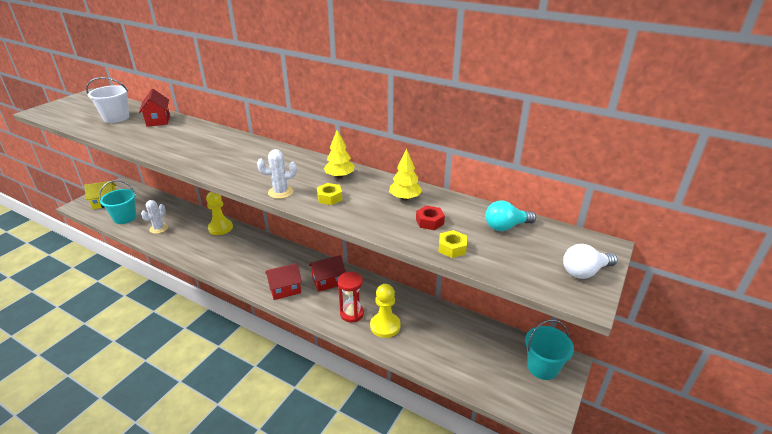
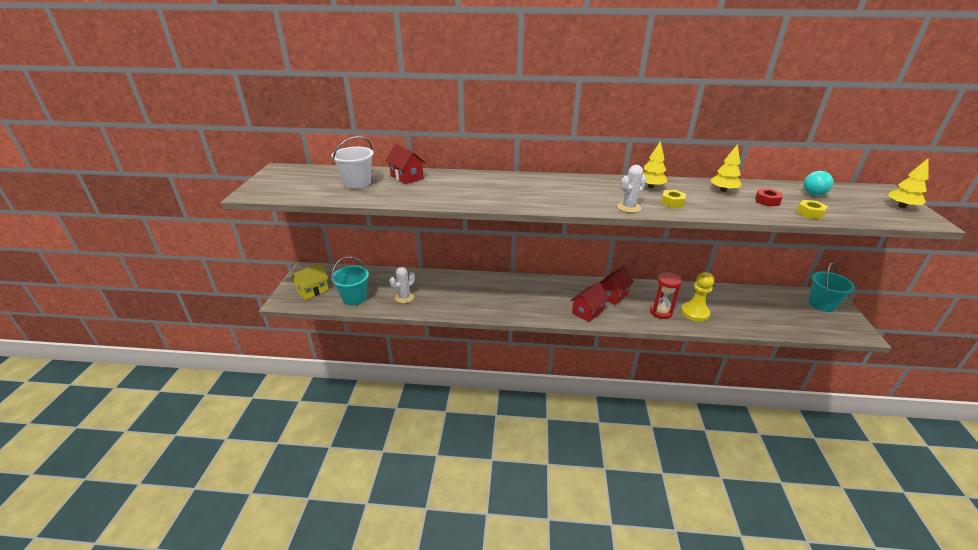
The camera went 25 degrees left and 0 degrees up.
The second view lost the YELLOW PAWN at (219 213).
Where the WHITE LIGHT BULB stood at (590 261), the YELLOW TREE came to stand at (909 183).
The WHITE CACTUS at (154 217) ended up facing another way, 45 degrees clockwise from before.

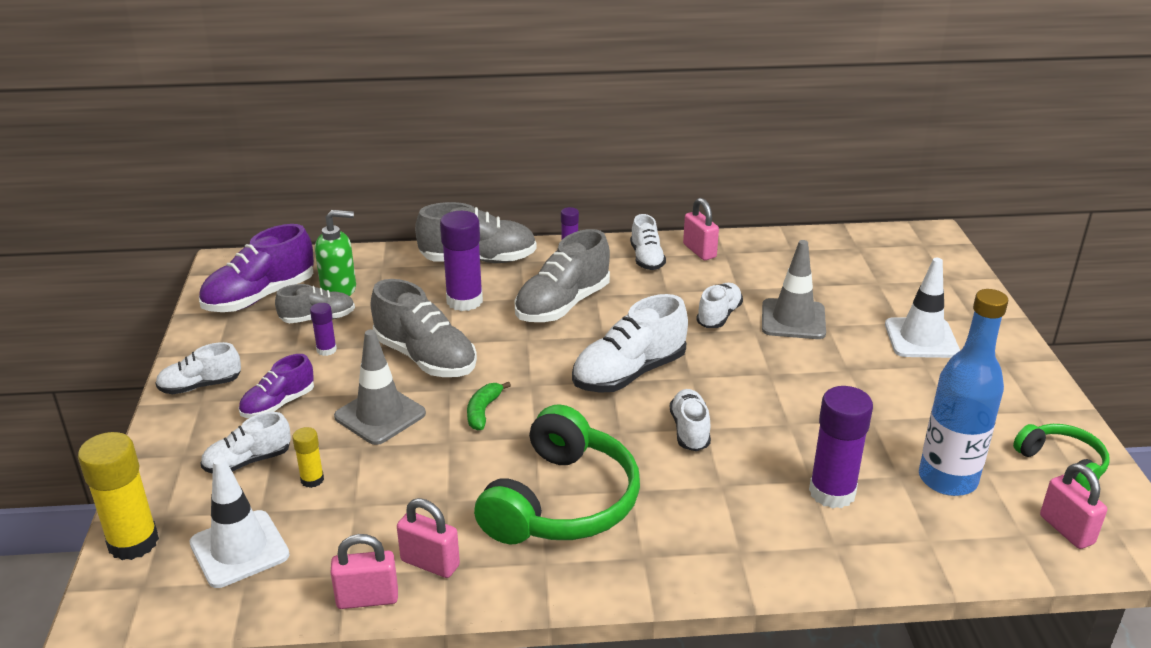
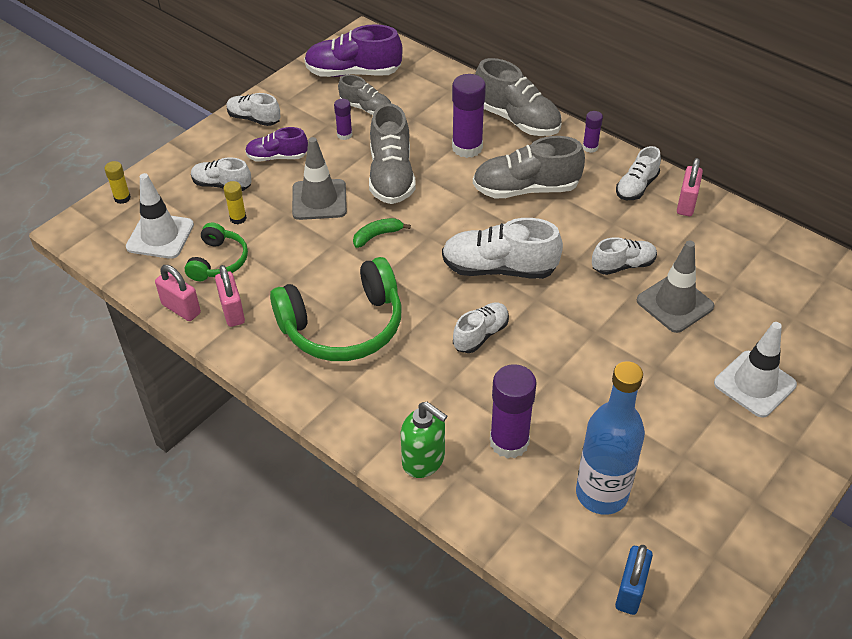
The camera went 45 degrees right and 15 degrees up.
The GREEN SOAP DISPENSER ended up elsewhere, having gone from (335 253) to (424 440).
The GREEN HEADPHONES ended up elsewhere, having gone from (1061 457) to (216 252).
What was the PINK PADLOCK at (1073 506) turned into the BLUE PADLOCK at (634 579).
The size of the YELLOW GLUE STICK at (118 496) changed by a factor of 0.51.

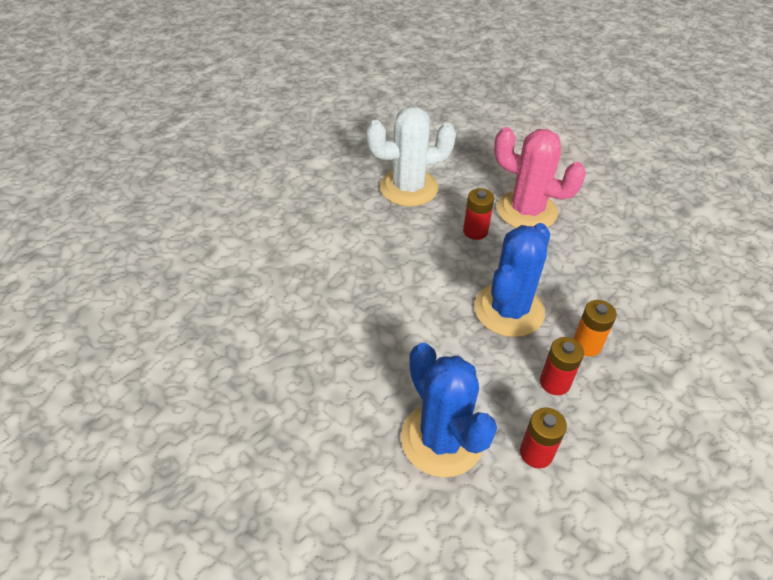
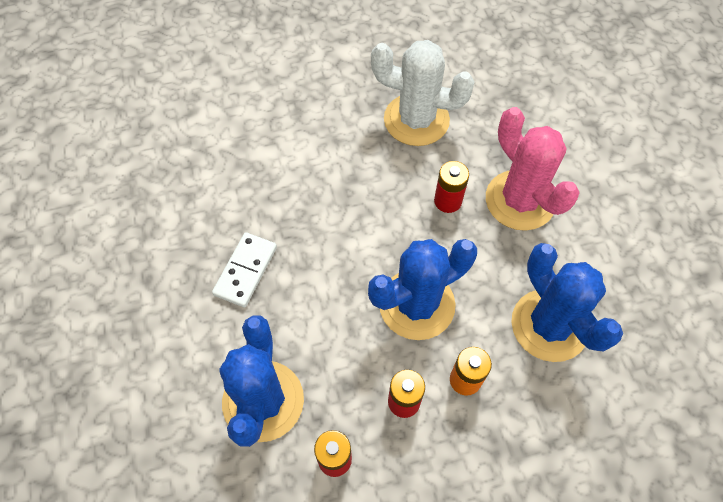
The camera went 30 degrees right and 15 degrees up.
The second view gained the WHITE DOMINO at (244 269).
The second view gained the BLUE CACTUS at (567 302).

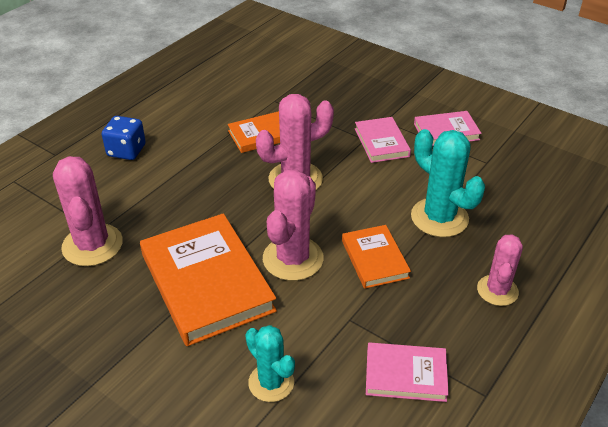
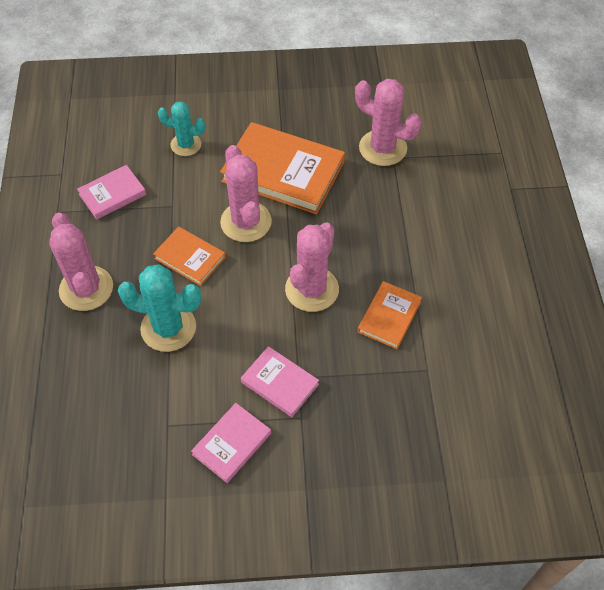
The camera went 140 degrees right and 15 degrees up.
The second view lost the BLUE DICE at (124 138).
The size of the PINK CACTUS at (500 270) changed by a factor of 1.56.

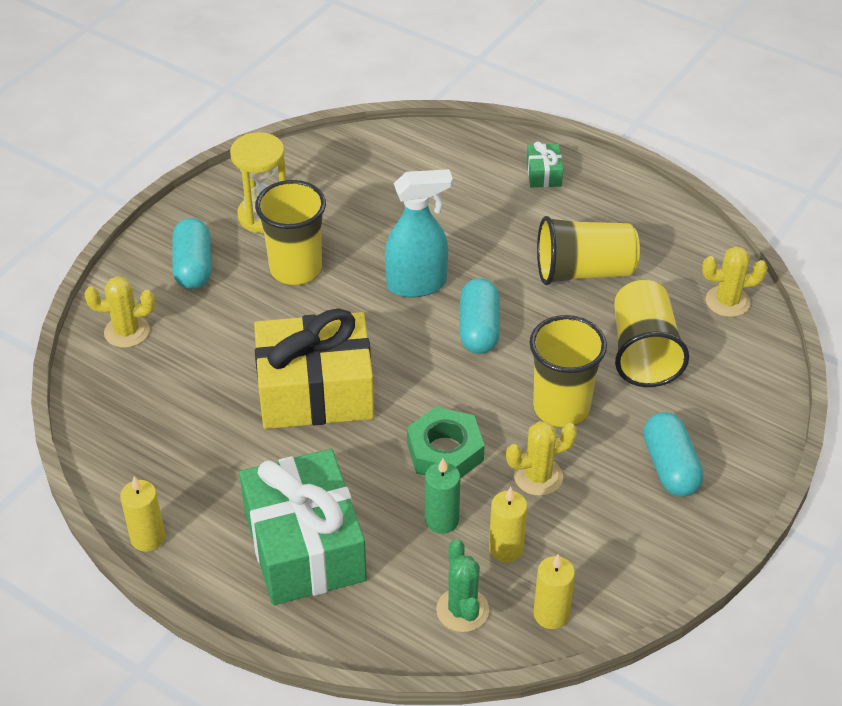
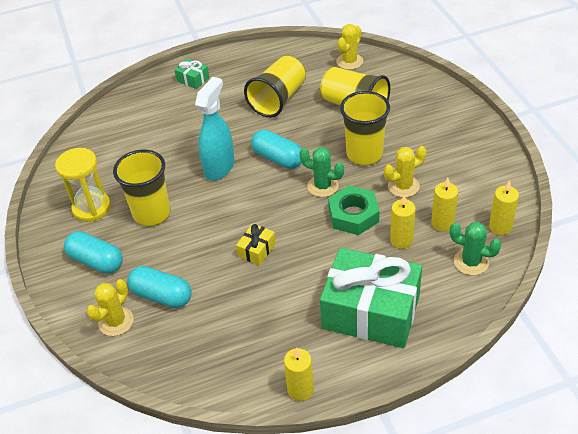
The camera went 50 degrees left and 0 degrees up.
The second view gained the GREEN CACTUS at (321 172).
The TURQUOISE CAPSULE ended up elsewhere, having gone from (673 454) to (159 287).
What was the GREEN CANDLE at (442 496) turned into the YELLOW CANDLE at (403 221).
The YELLOW CACTUS at (541 458) ended up facing another way, 45 degrees clockwise from before.
The size of the YELLOW GIFT at (314 368) changed by a factor of 0.41.

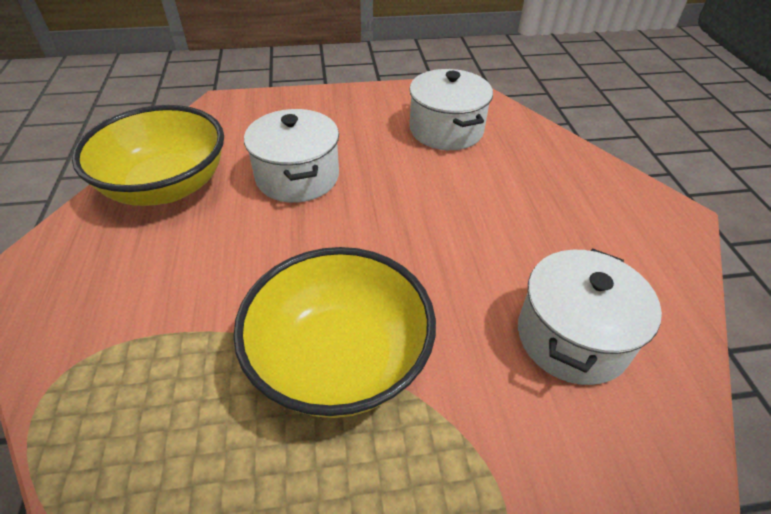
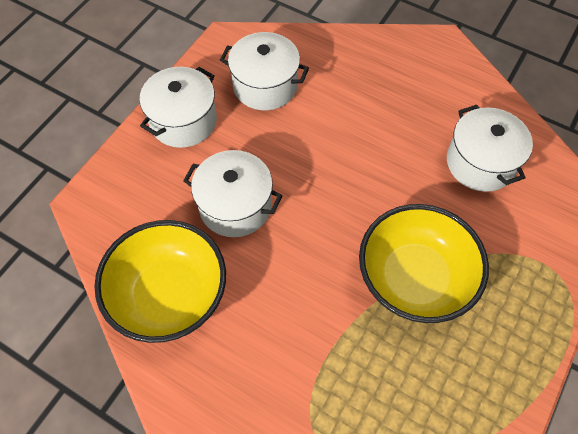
The camera went 50 degrees left and 15 degrees up.
The second view gained the WHITE POT at (178 107).

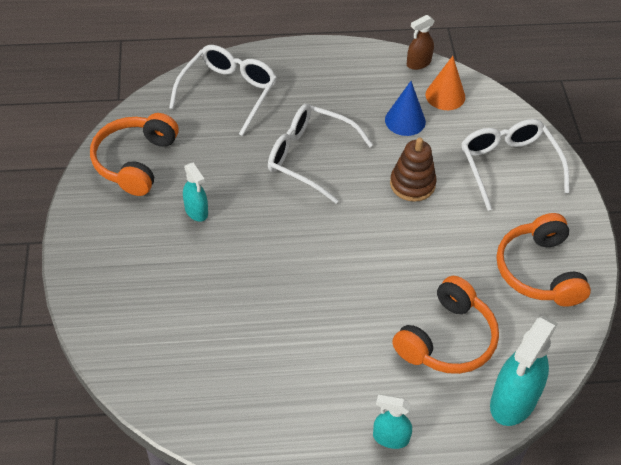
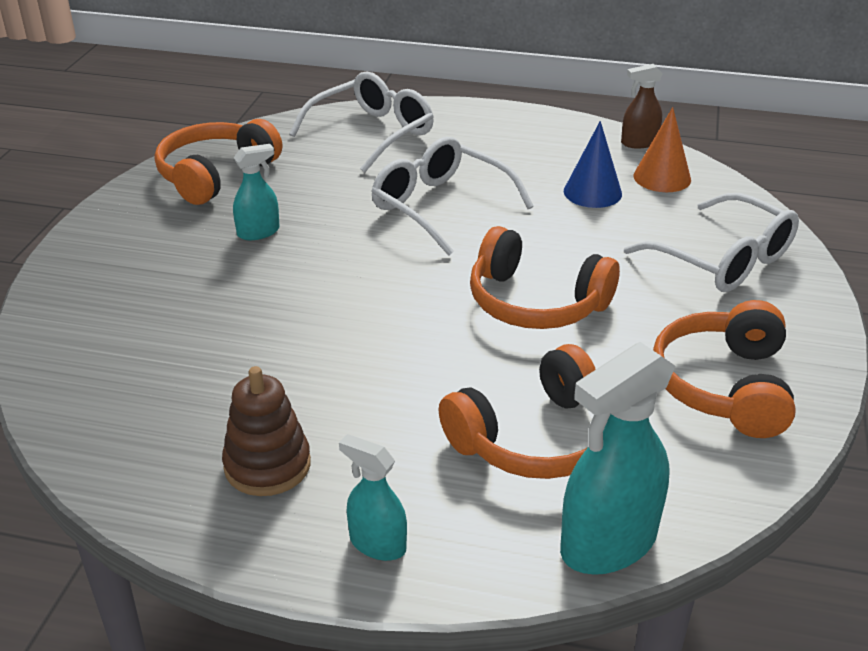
The camera went 20 degrees right and 15 degrees down.
The second view gained the ORANGE HEADPHONES at (545 277).
The BROWN STACKING TOY ended up elsewhere, having gone from (413 170) to (266 431).
The TURQUOISE SPRAY BOTTLE at (195 192) ended up facing another way, 105 degrees counterclockwise from before.
The WHITE GLASSES at (515 165) ended up facing another way, 135 degrees clockwise from before.

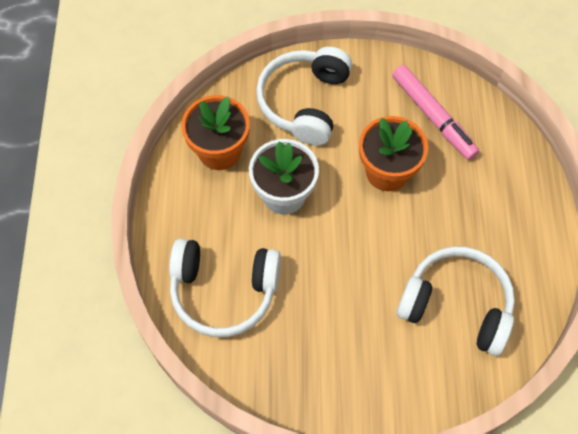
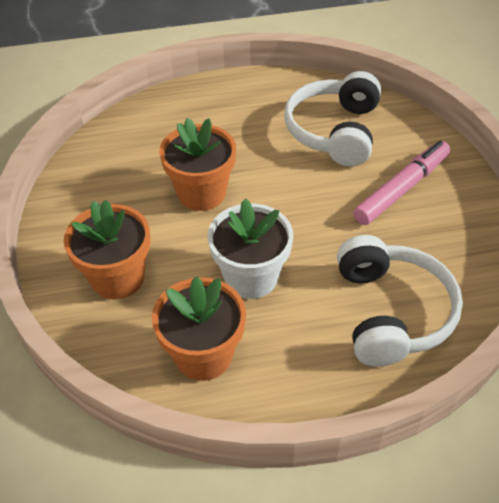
The camera went 100 degrees left and 15 degrees down.
The PINK MARKER ended up elsewhere, having gone from (435 112) to (401 183).
Where the WHITE HEADPHONES stood at (304 96), the ORANGE FLOWER POT came to stand at (107 249).

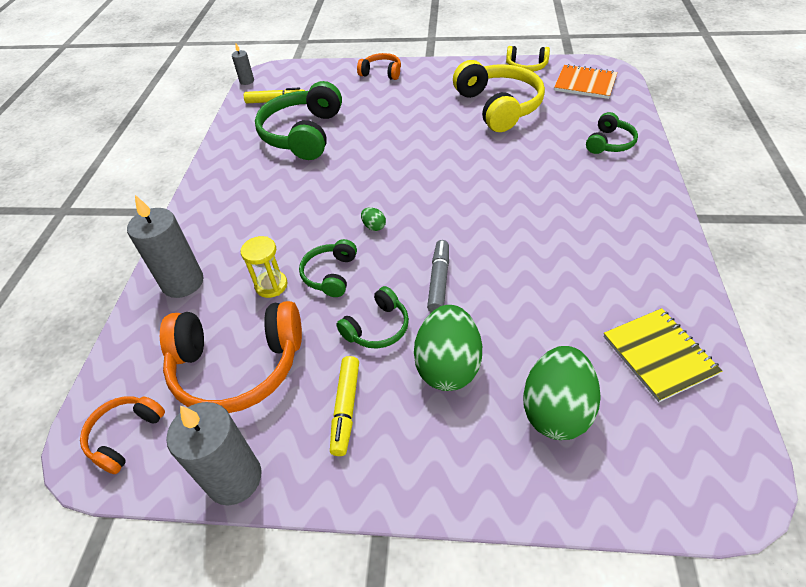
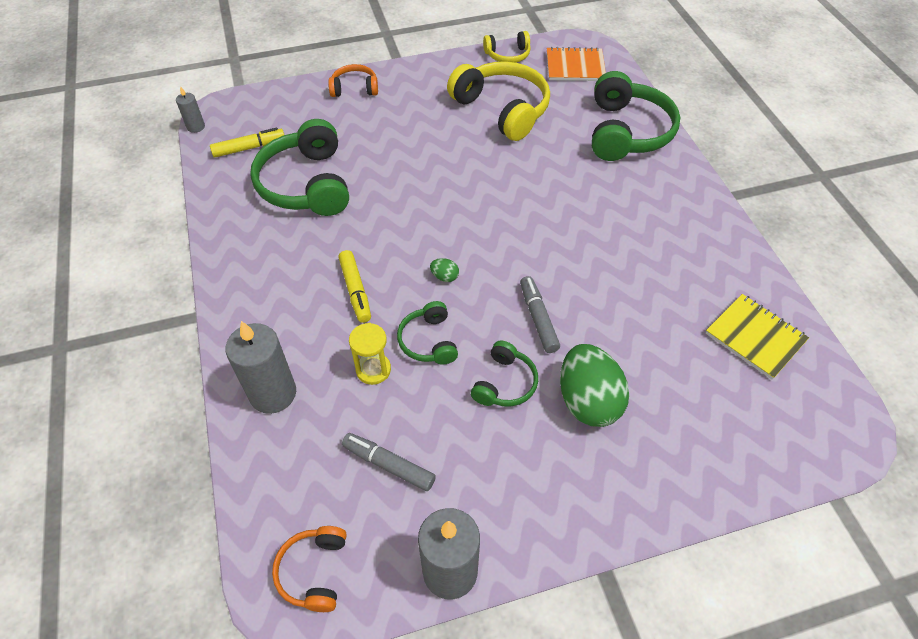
The camera went 25 degrees left and 5 degrees up.
The second view lost the GREEN EGG at (562 393).
The YELLOW MARKER ended up elsewhere, having gone from (344 406) to (354 286).
Where the ORANGE HEADPHONES stood at (231 357), the GREY MARKER came to stand at (389 462).
The size of the GREEN HEADPHONES at (612 133) changed by a factor of 1.92.

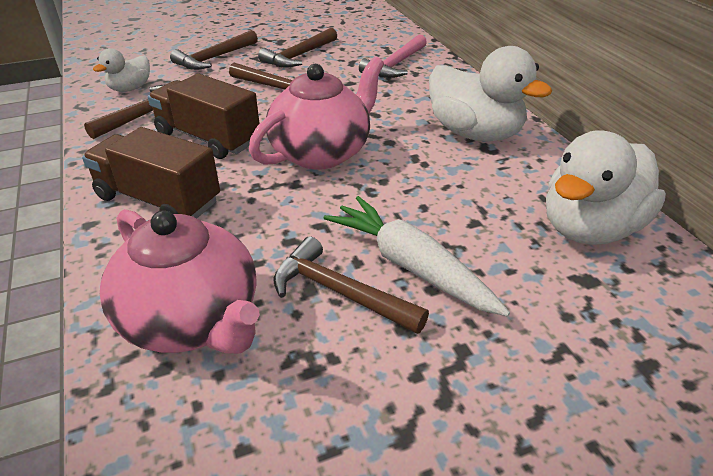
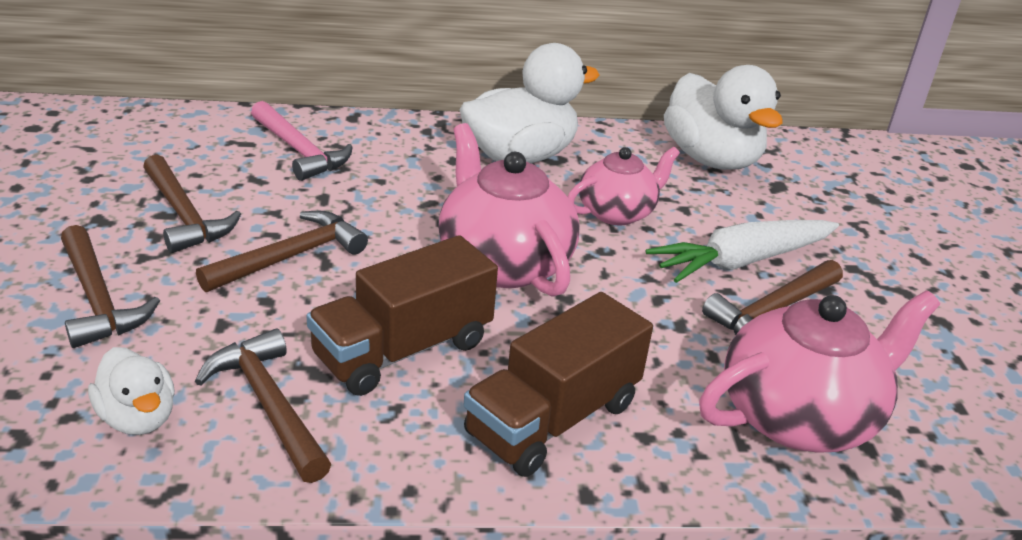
The camera went 75 degrees left and 5 degrees down.
The second view gained the PINK TEAPOT at (624 186).

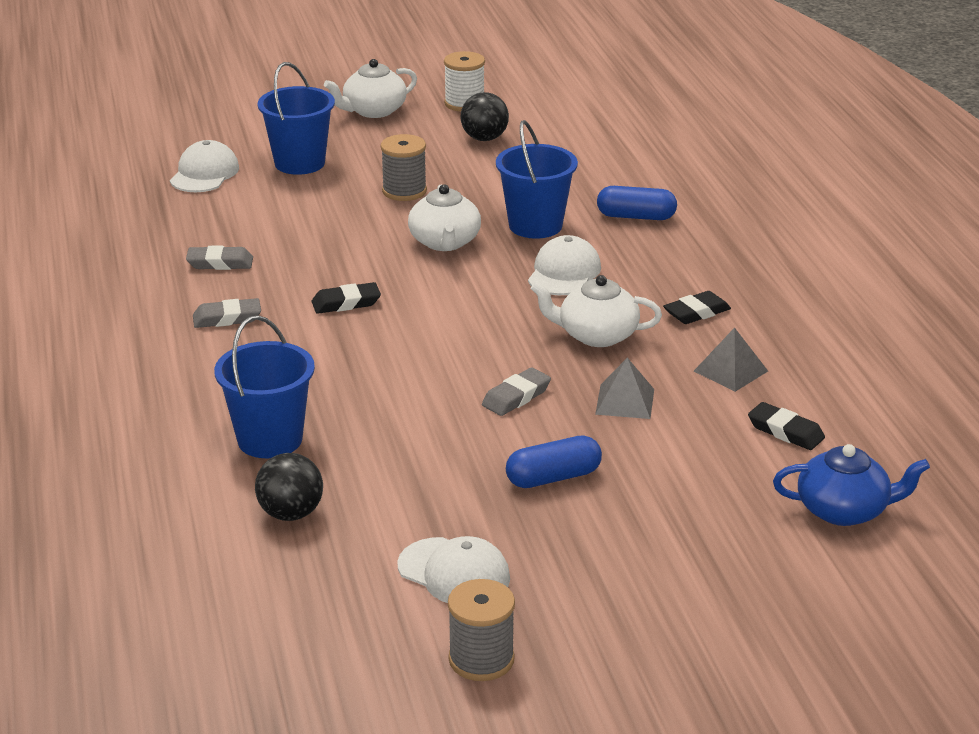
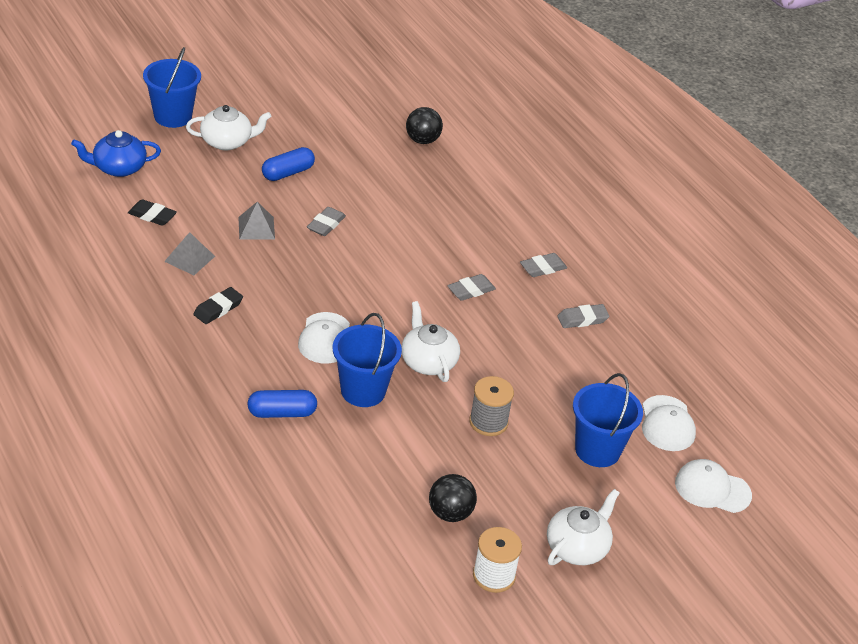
The camera went 160 degrees right and 10 degrees up.
The second view lost the GREY SPOOL at (481 630).
The BLUE BUCKET ended up elsewhere, having gone from (264 386) to (172 87).
The WHITE CAP ended up elsewhere, having gone from (453 569) to (713 486).
The WHITE TEAPOT ended up elsewhere, having gone from (596 311) to (229 127).
What was the BLACK ERASER at (346 298) turned into the GREY ERASER at (471 287).

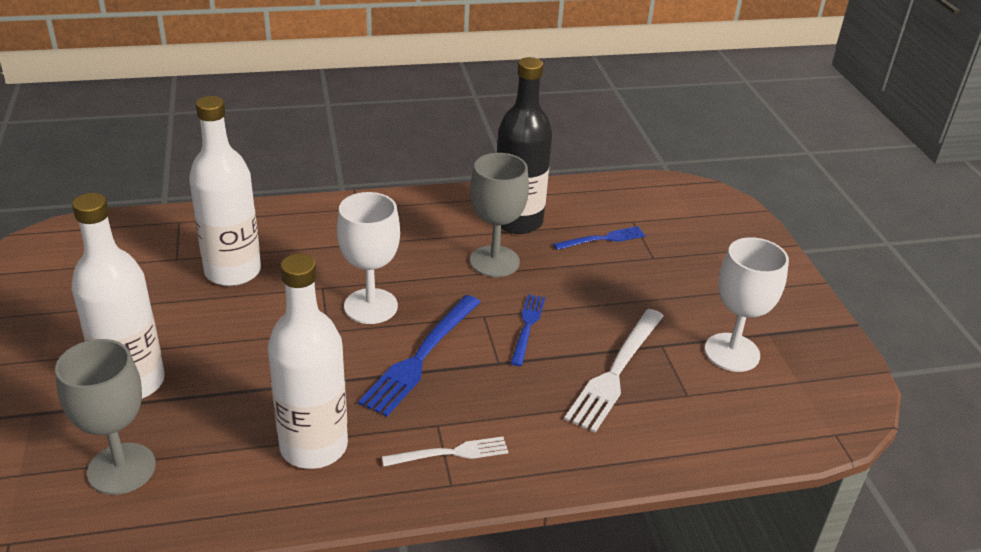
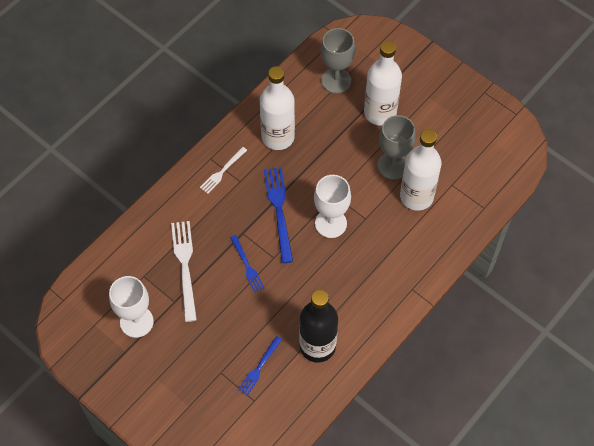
The camera went 145 degrees right and 25 degrees up.
The GREY GOBLET ended up elsewhere, having gone from (499 215) to (397 147).

